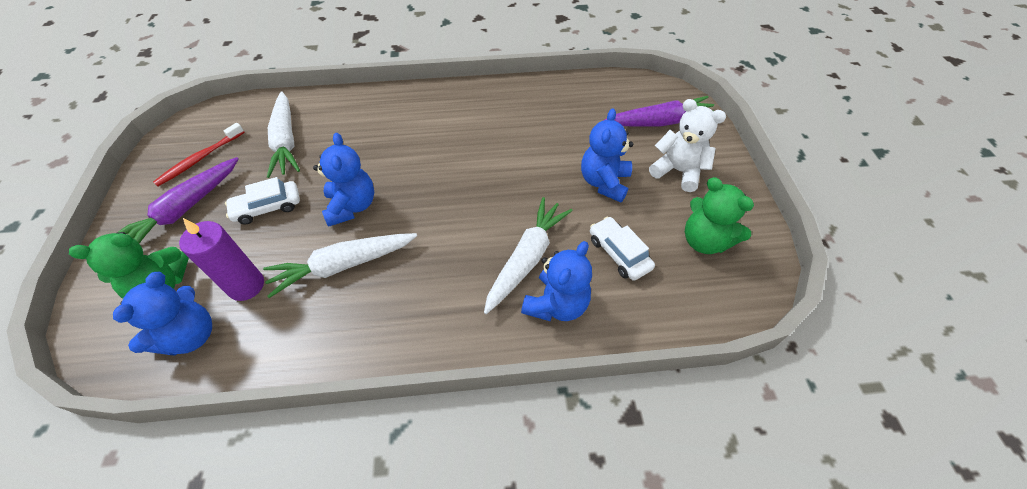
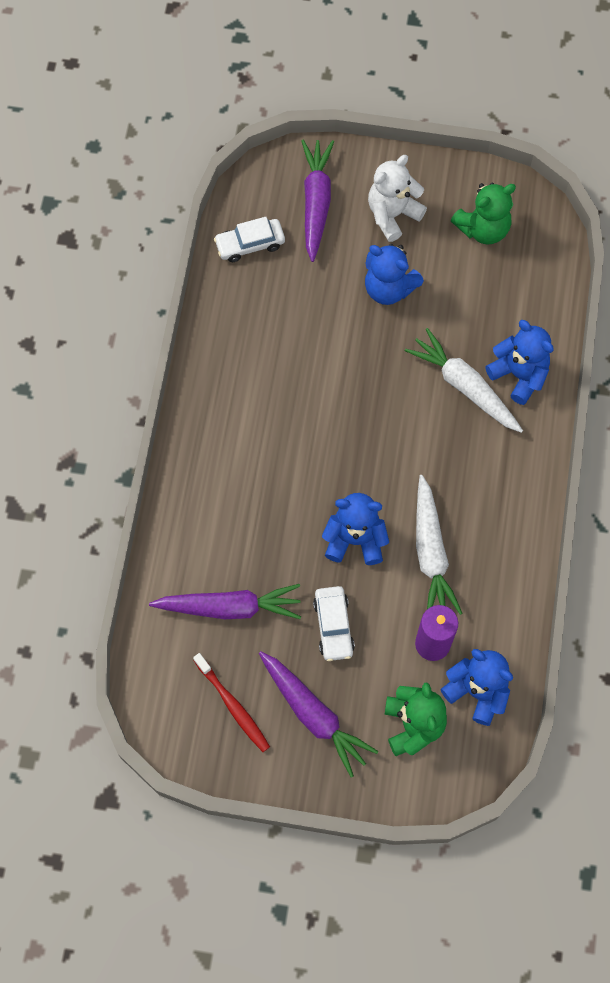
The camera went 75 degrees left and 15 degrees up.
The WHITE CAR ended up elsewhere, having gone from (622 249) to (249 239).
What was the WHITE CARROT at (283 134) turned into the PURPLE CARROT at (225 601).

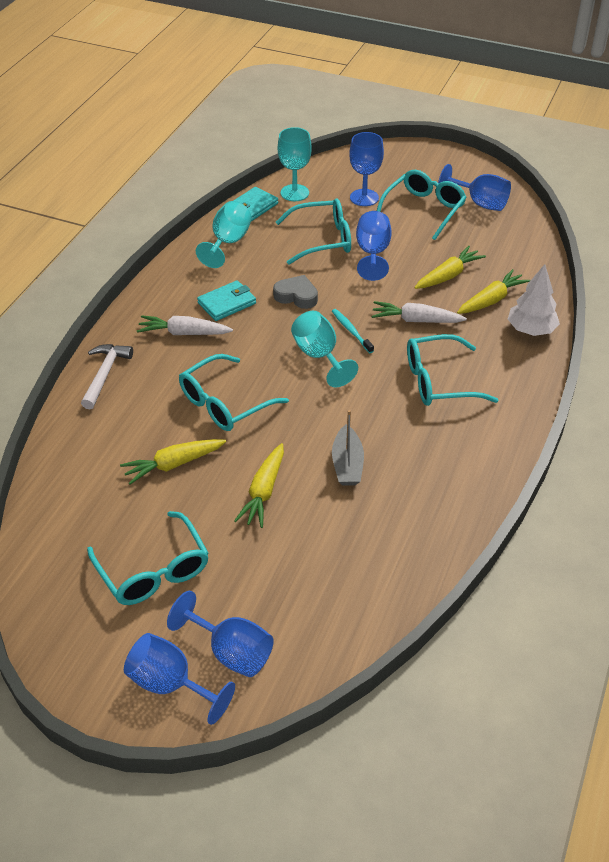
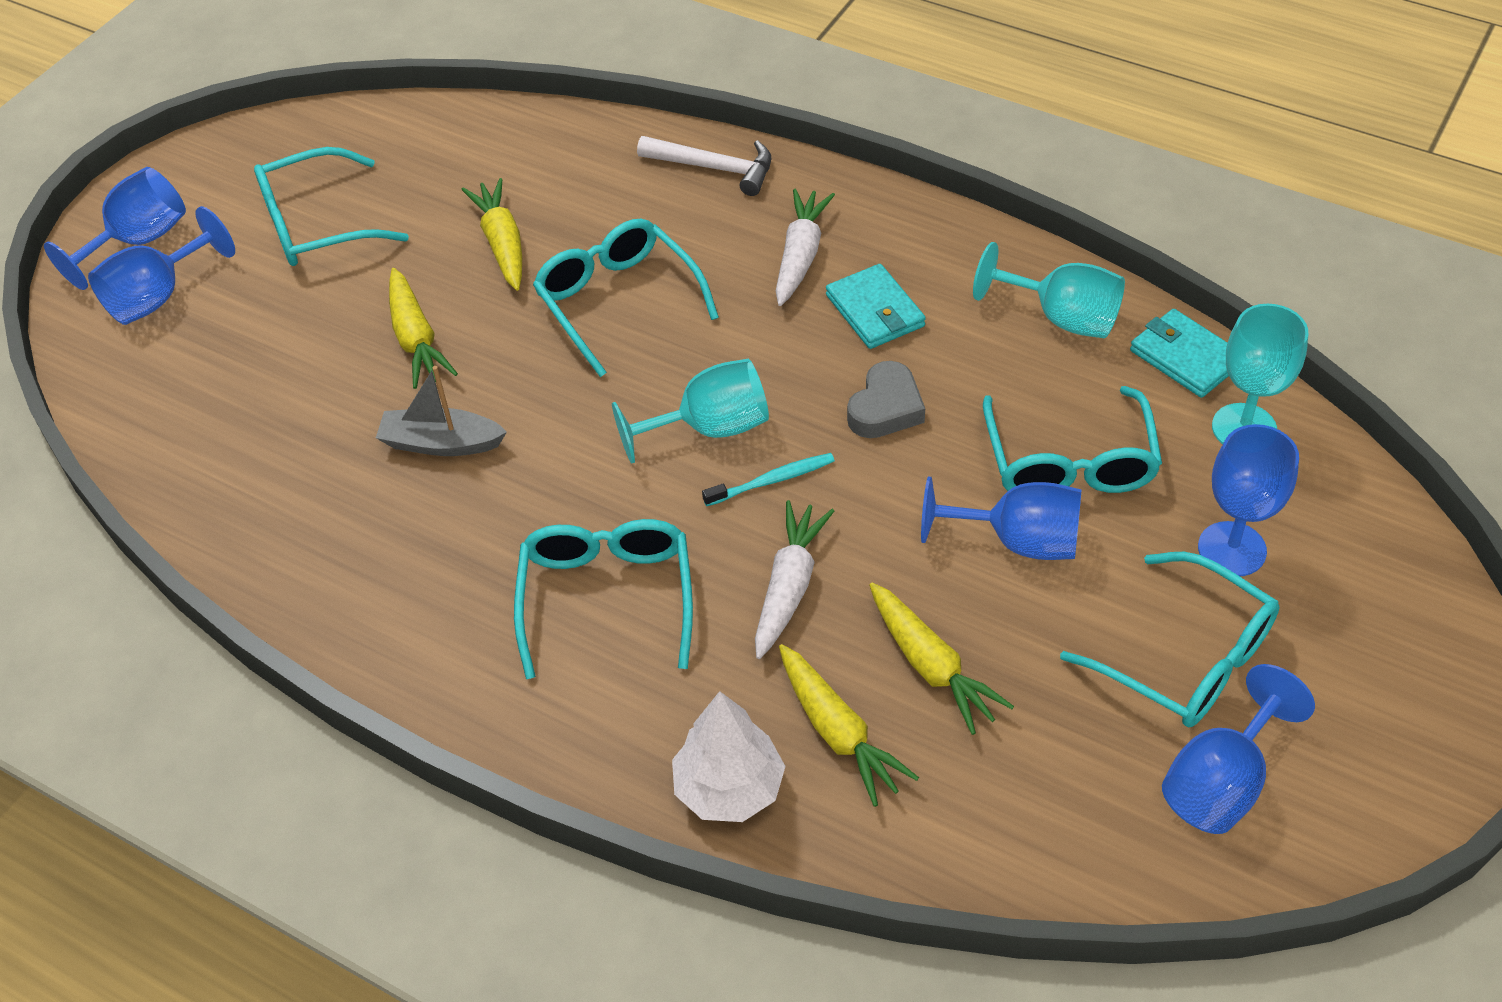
The camera went 100 degrees right and 5 degrees up.
The YELLOW CARROT at (259 485) ended up facing another way, 135 degrees counterclockwise from before.

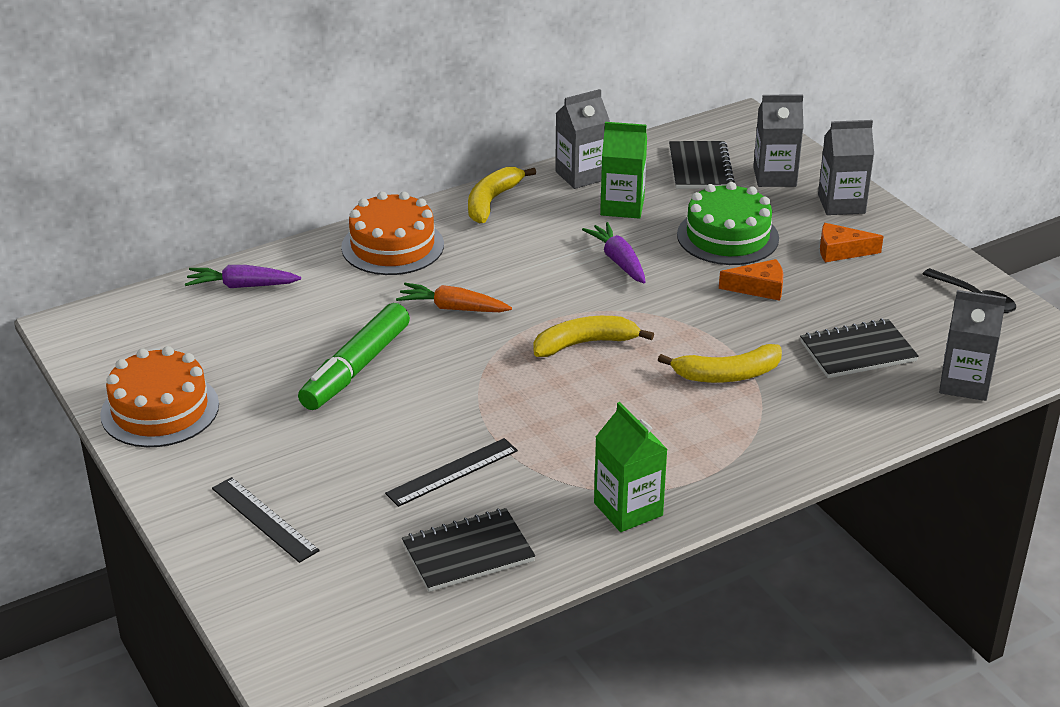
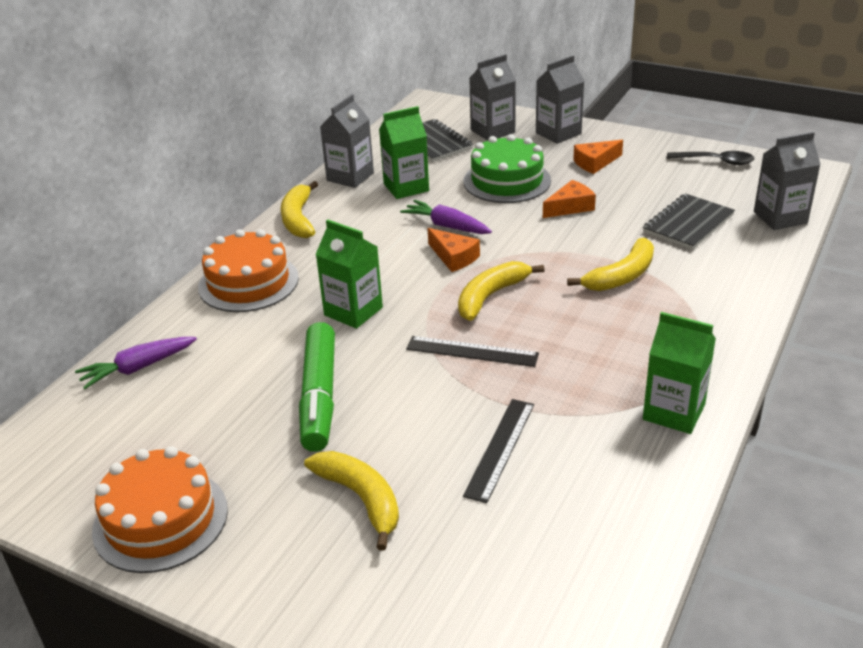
The camera went 30 degrees left and 0 degrees up.
The second view lost the BLACK NOTEBOOK at (468 550).
The second view gained the YELLOW BANANA at (351 501).
The second view gained the ORANGE CHEESE at (454 250).
The BLACK RULER ended up elsewhere, having gone from (266 520) to (472 351).
Where the ORANGE CARROT stood at (454 297), the GREEN CARTON came to stand at (349 274).

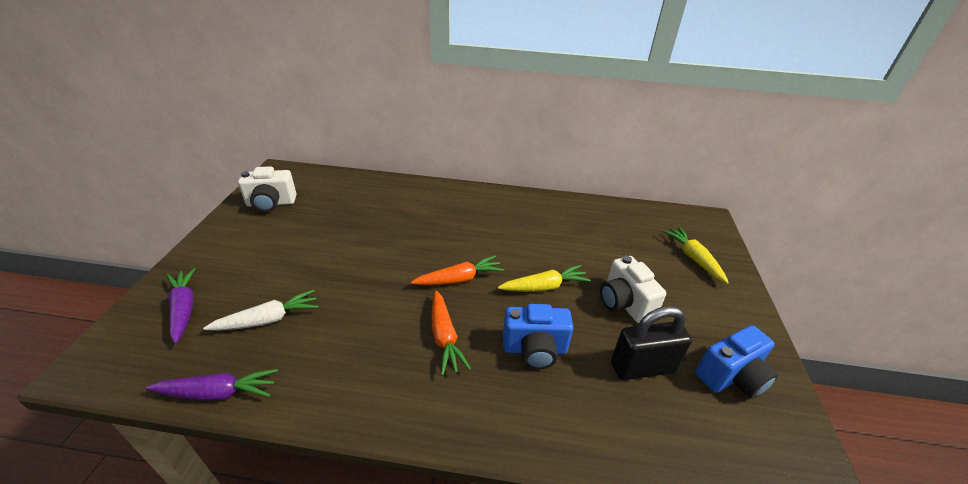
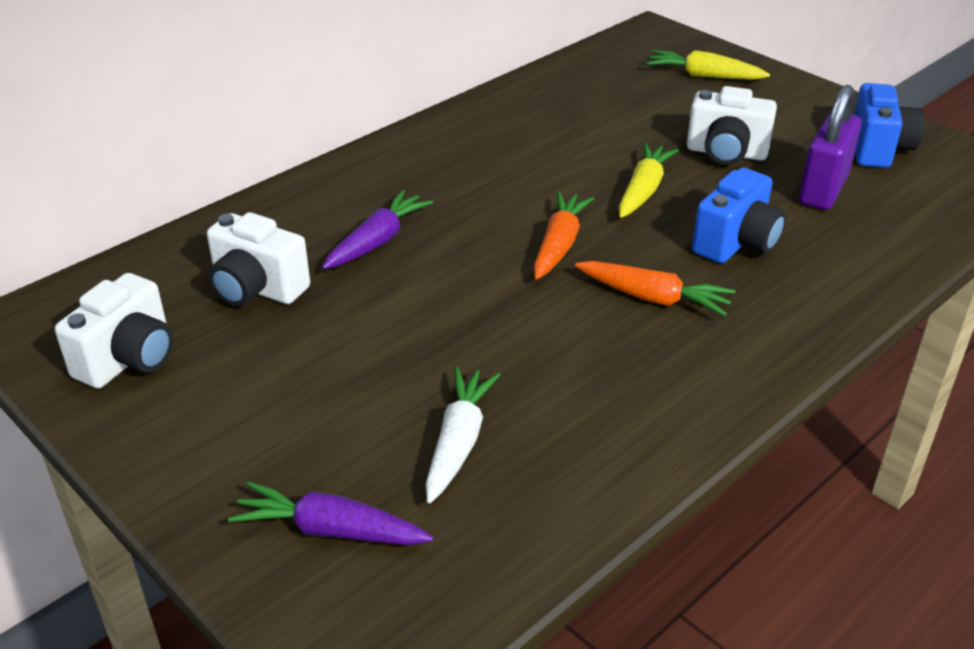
The camera went 50 degrees left and 0 degrees up.
The second view gained the WHITE CAMERA at (258 259).
The PURPLE CARROT ended up elsewhere, having gone from (212 385) to (377 229).
What was the BLACK PADLOCK at (651 343) turned into the PURPLE PADLOCK at (830 147).

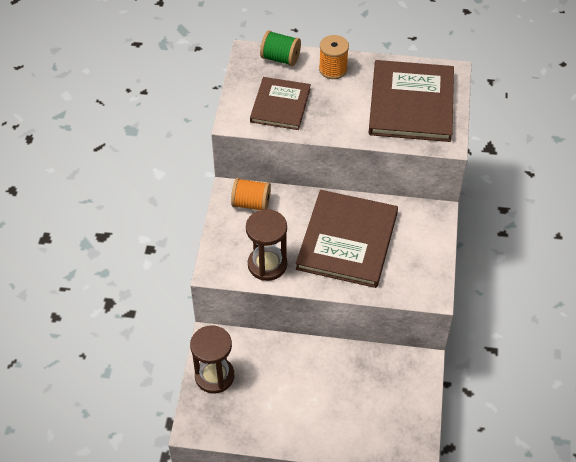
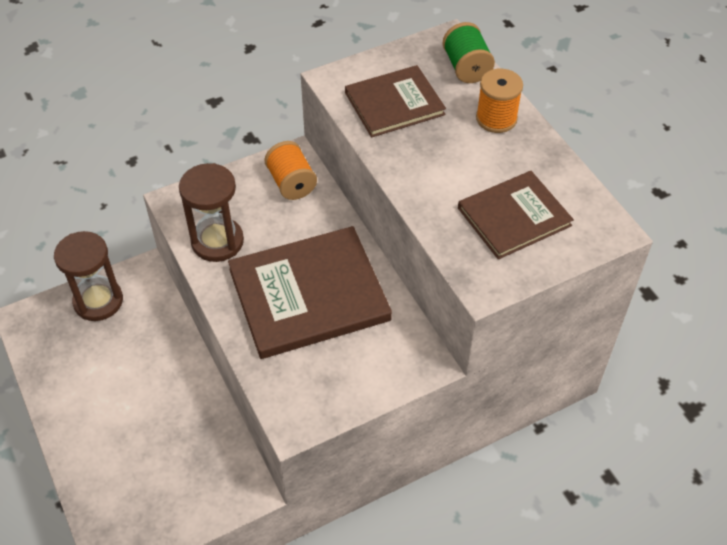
The camera went 55 degrees right and 0 degrees up.
The size of the BROWN BOOK at (411 101) changed by a factor of 0.62.

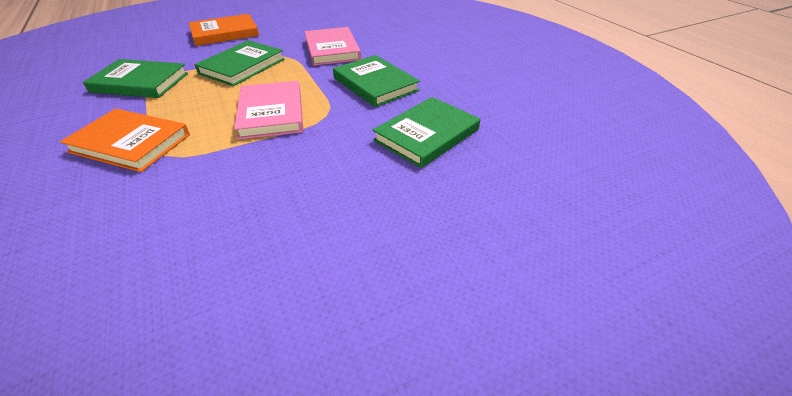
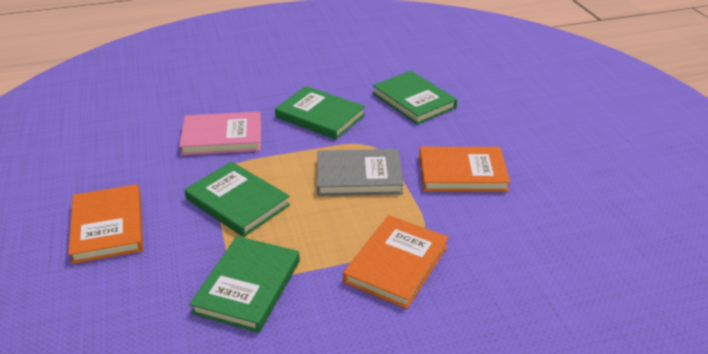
The camera went 80 degrees left and 5 degrees down.
The second view gained the ORANGE BOOK at (464 169).
What was the PINK BOOK at (268 110) turned into the GREY BOOK at (360 172).
The GREEN BOOK at (376 81) ended up facing another way, 60 degrees clockwise from before.

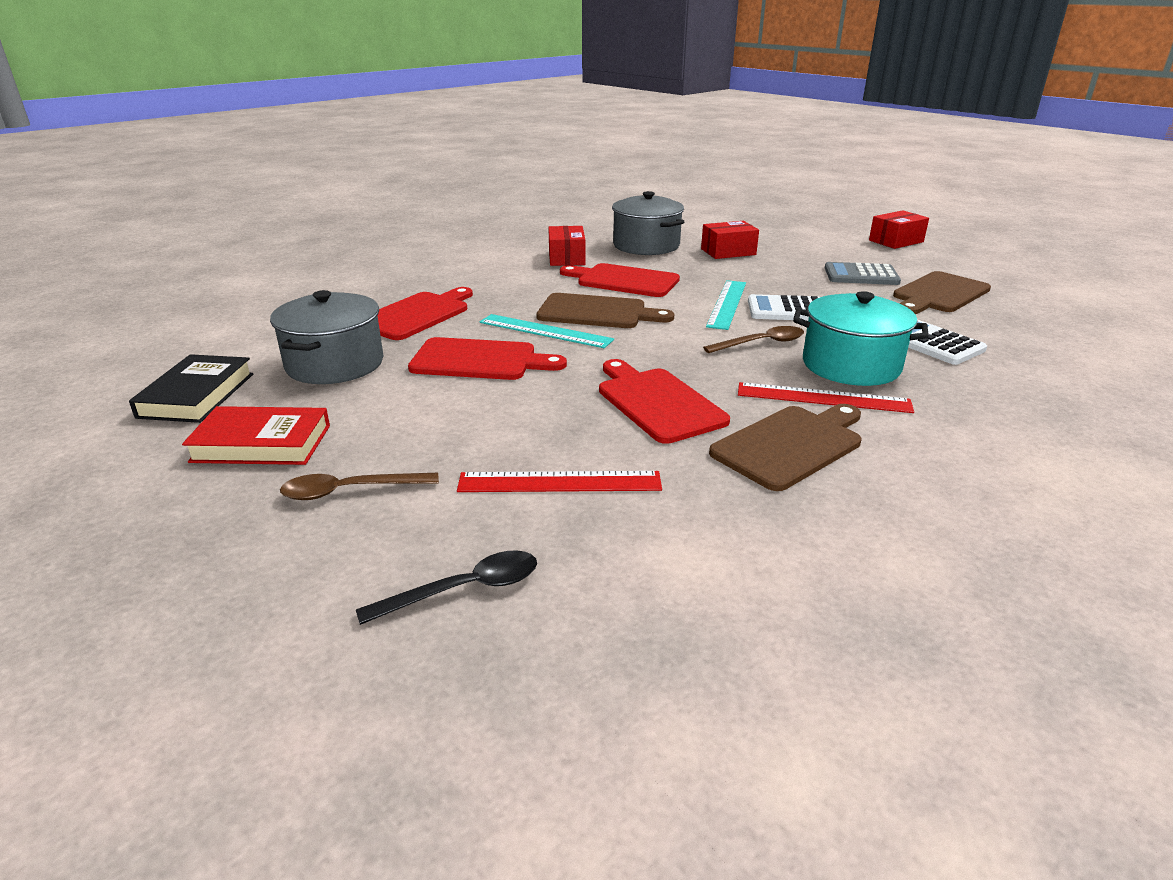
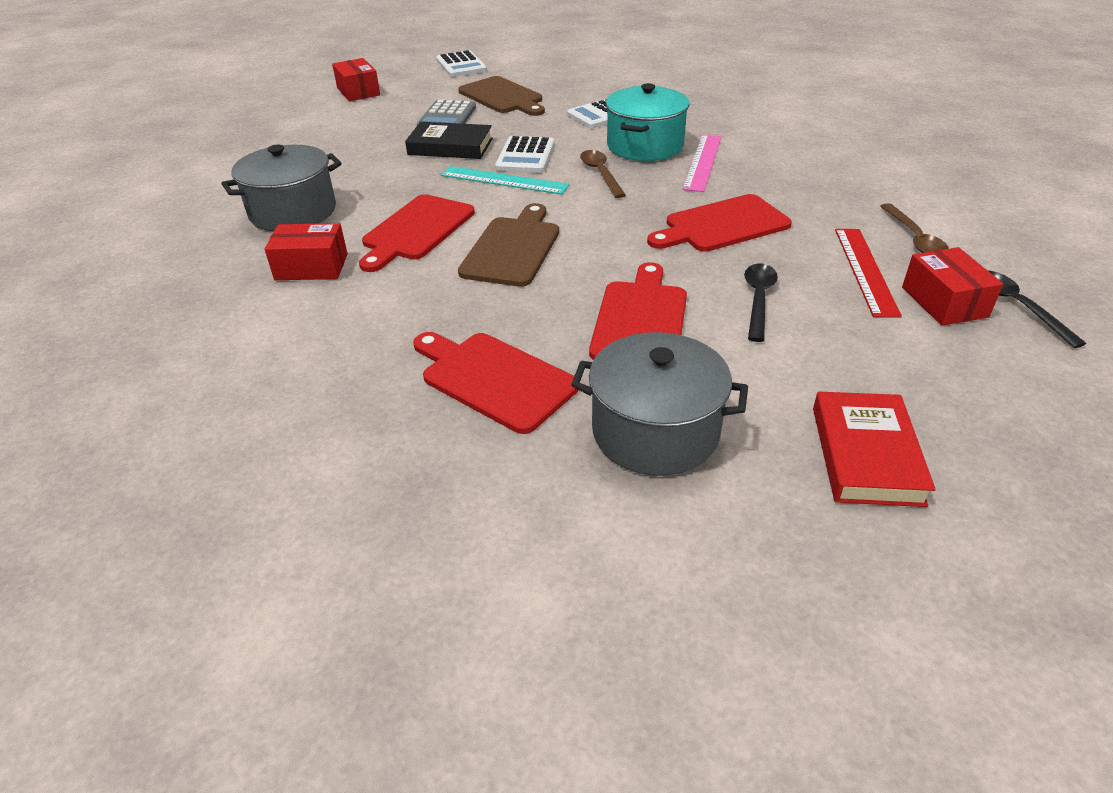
The camera went 85 degrees left and 10 degrees up.
The second view lost the TURQUOISE RULER at (547 331).
The second view lost the BROWN CUTTING BOARD at (785 447).
The second view gained the WHITE CALCULATOR at (461 63).
The second view gained the BLACK SPOON at (761 302).
The BLACK BOOK ended up elsewhere, having gone from (191 388) to (449 140).
The BROWN SPOON ended up elsewhere, having gone from (359 486) to (914 228).
The RED BOX ended up elsewhere, having gone from (730 240) to (952 286).
What was the RED RULER at (826 397) turned into the PINK RULER at (702 163).

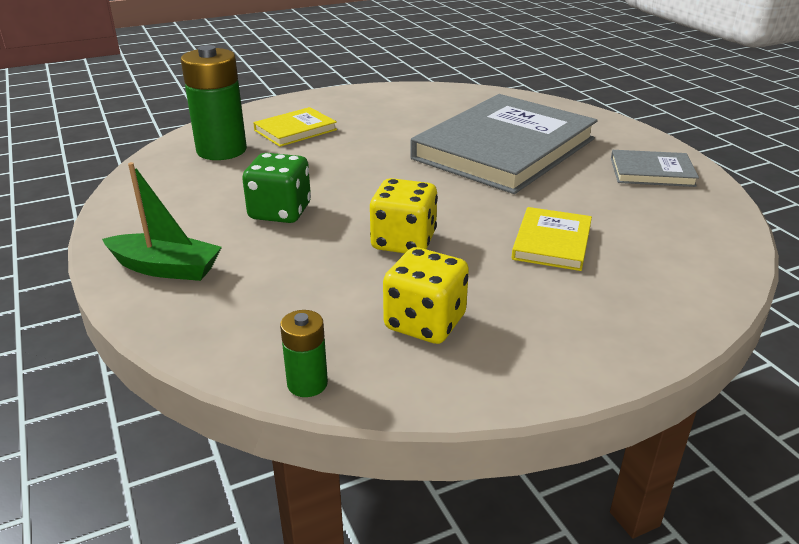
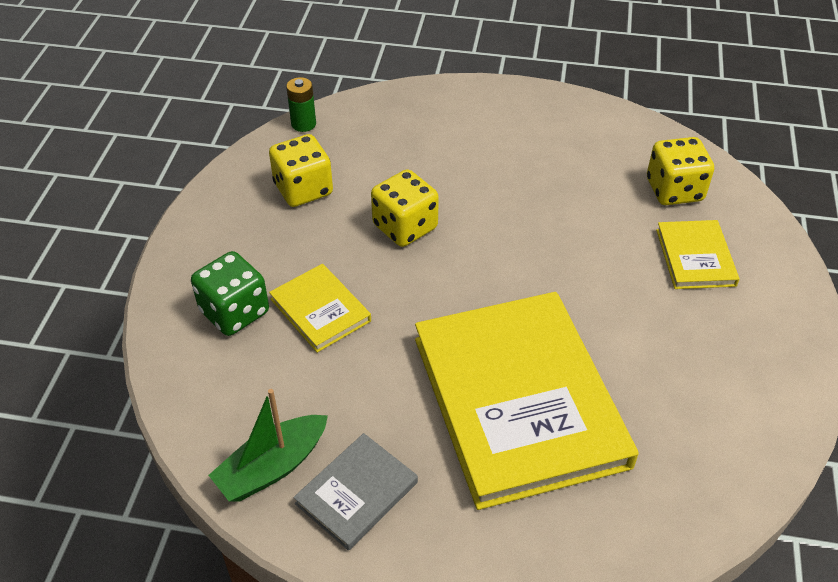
The camera went 125 degrees right and 15 degrees up.
The GREEN BOAT ended up elsewhere, having gone from (162 221) to (268 445).
The GREEN DICE ended up elsewhere, having gone from (276 188) to (230 293).
Where the GREEN BATTERY stood at (214 102), the YELLOW DICE came to stand at (680 171).
What was the GREY BOOK at (504 144) turned into the YELLOW BOOK at (527 401).

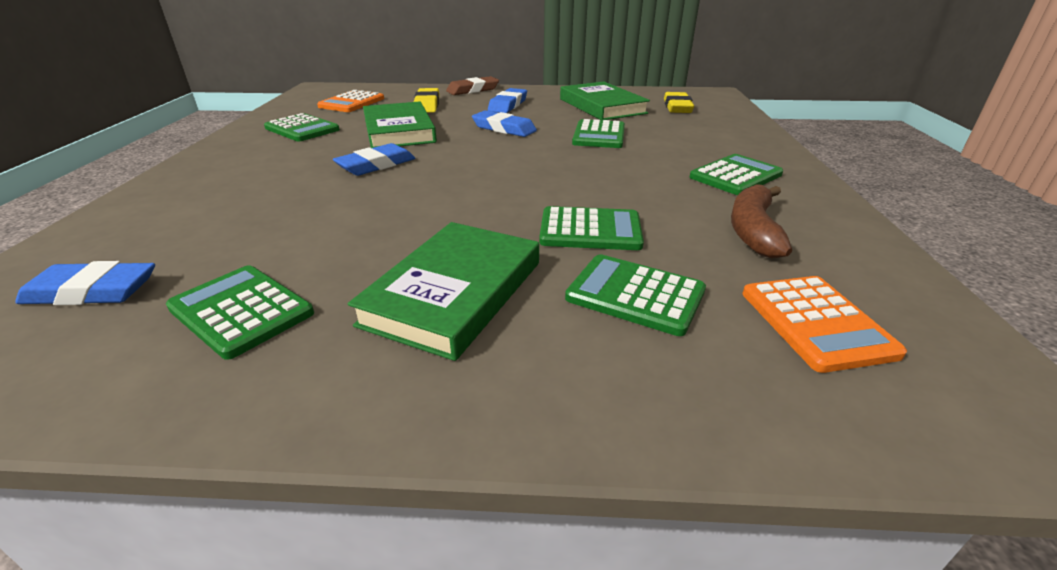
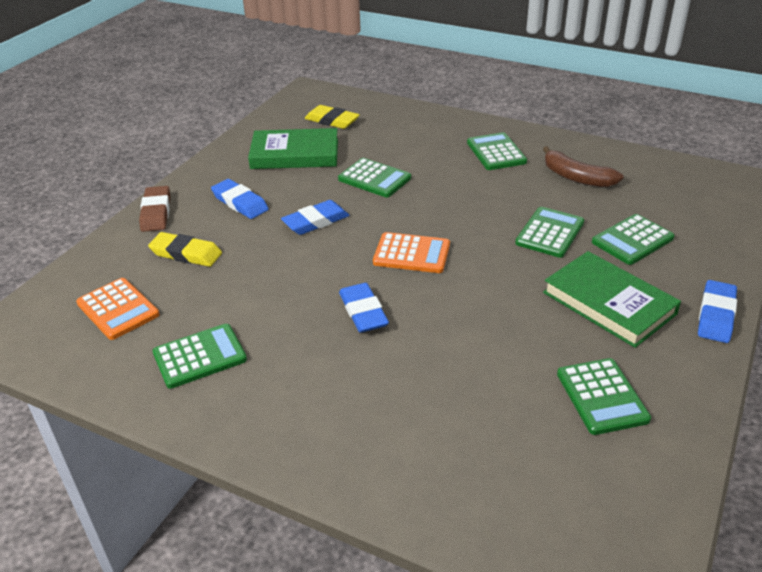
The camera went 65 degrees left and 5 degrees up.
The second view lost the GREEN BOOK at (400 124).
The BLUE ERASER ended up elsewhere, having gone from (85 283) to (717 311).
The ORANGE CALCULATOR ended up elsewhere, having gone from (825 324) to (411 252).
The GREEN CALCULATOR at (240 312) ended up facing another way, 75 degrees counterclockwise from before.

